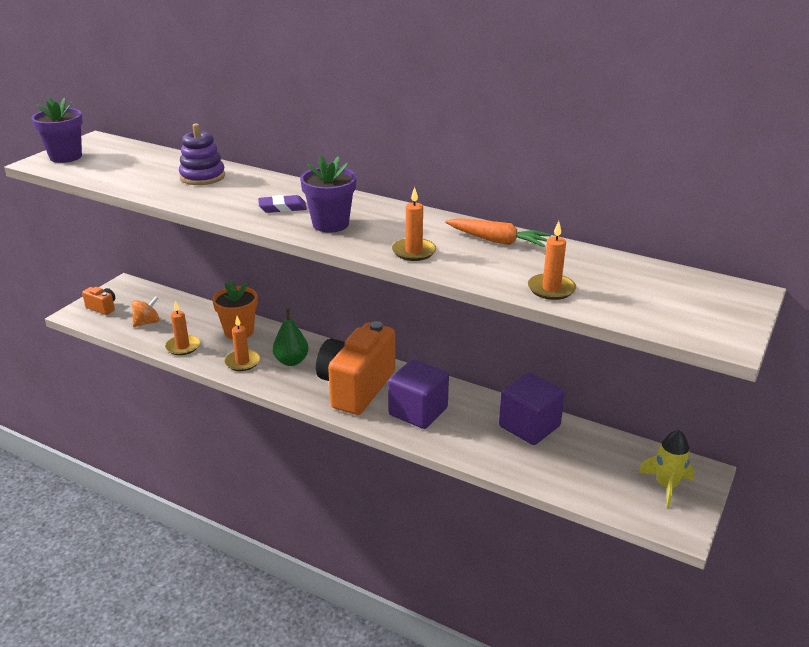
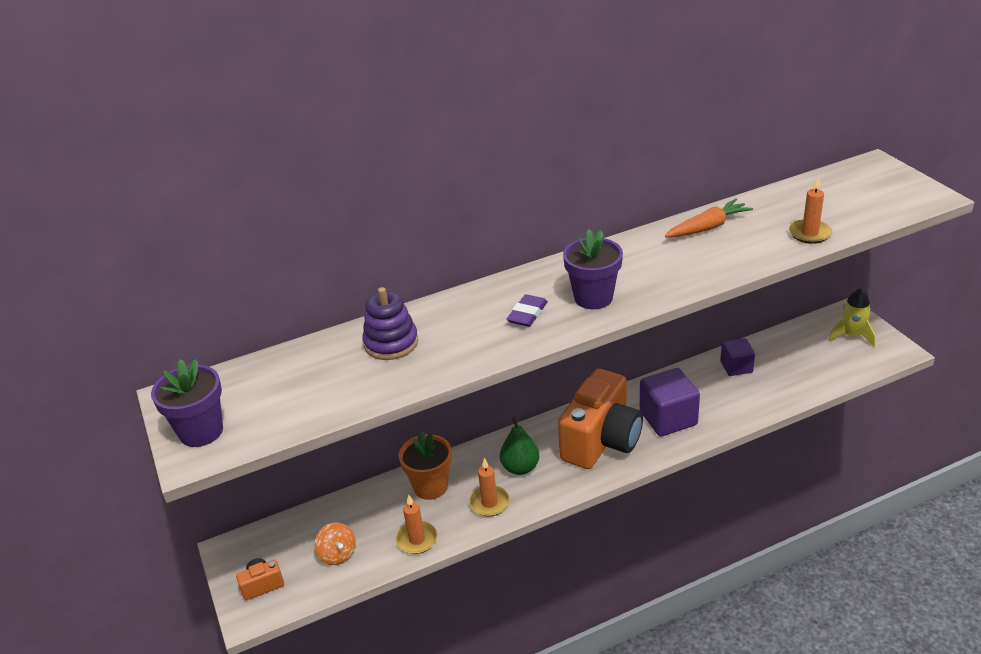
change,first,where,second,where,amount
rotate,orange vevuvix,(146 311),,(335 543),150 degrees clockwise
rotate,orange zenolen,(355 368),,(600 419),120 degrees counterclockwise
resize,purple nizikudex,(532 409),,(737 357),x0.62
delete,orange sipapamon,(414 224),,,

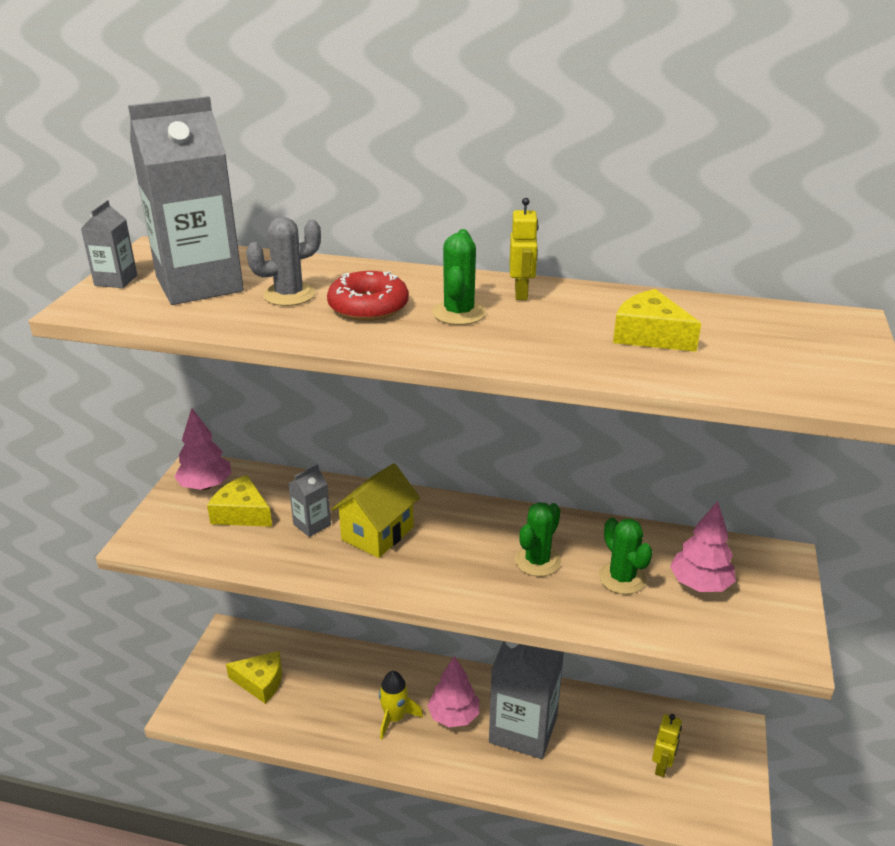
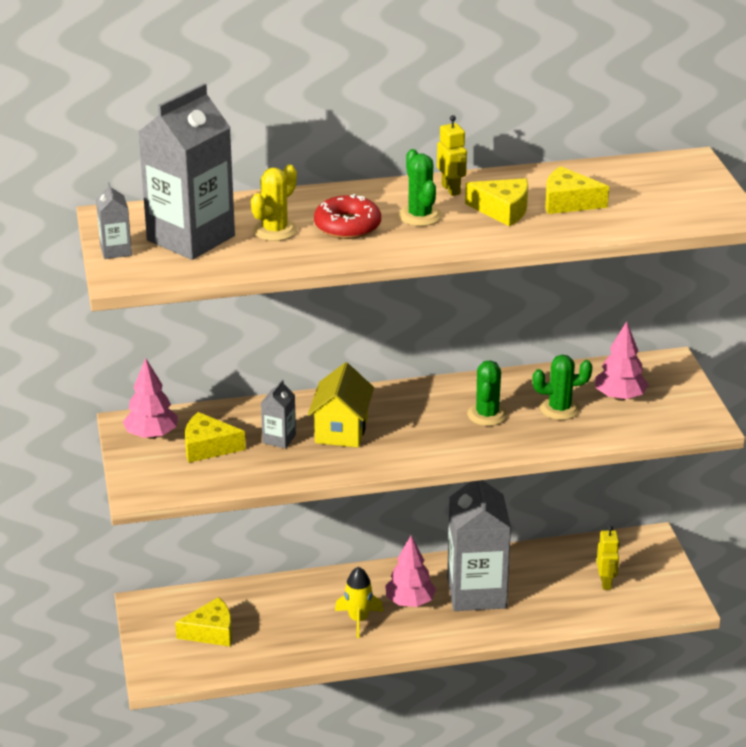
change,first,where,second,where,amount
recolor,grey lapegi,(283 261),yellow lapegi,(274 203),
insert,,,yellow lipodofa,(496 202),
rotate,green lapegi,(626 556),,(562 387),45 degrees counterclockwise

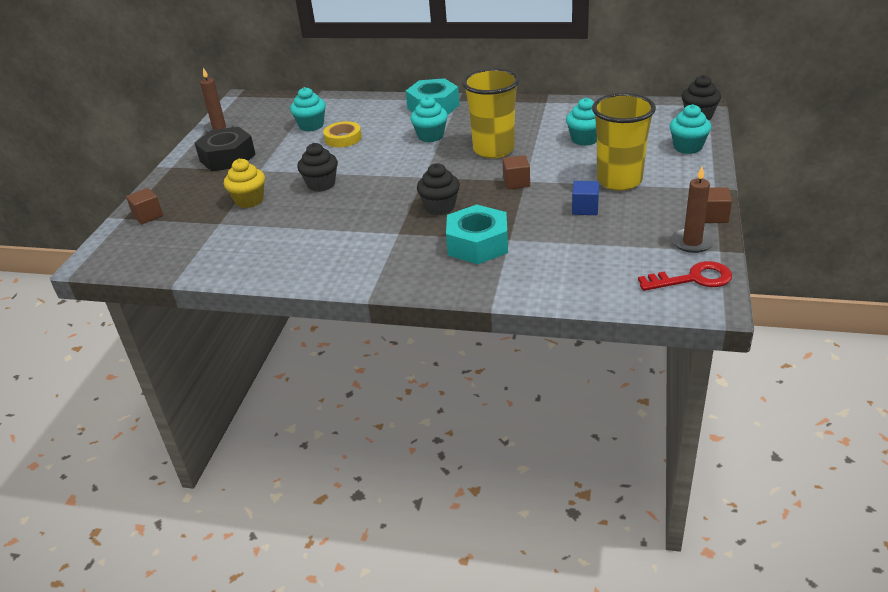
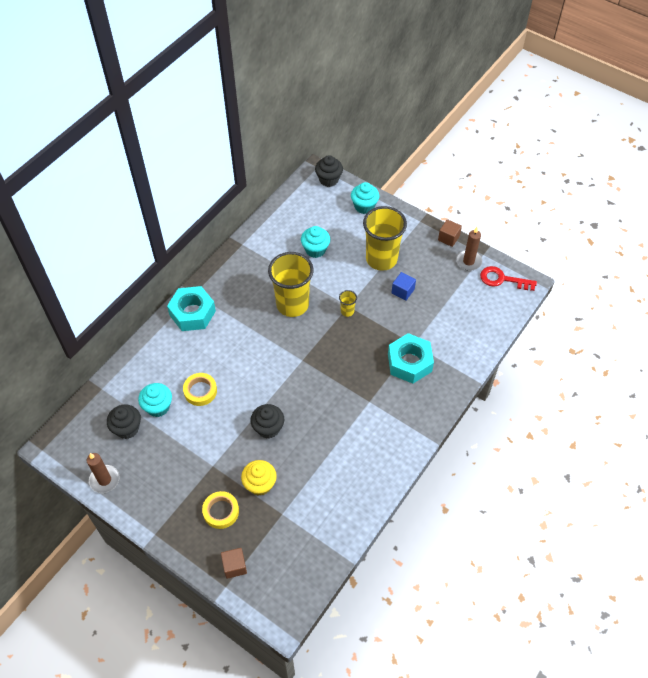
change,first,where,second,where,amount
move,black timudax,(438 189),,(124 421),
insert,,,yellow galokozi,(220 510),
replace,brown nizikudex,(516 172),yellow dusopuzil,(348 303),
rotate,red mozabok,(685 276),,(508 278),90 degrees counterclockwise
delete,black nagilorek,(225 149),,,
delete,turquoise timudax,(429 119),,,

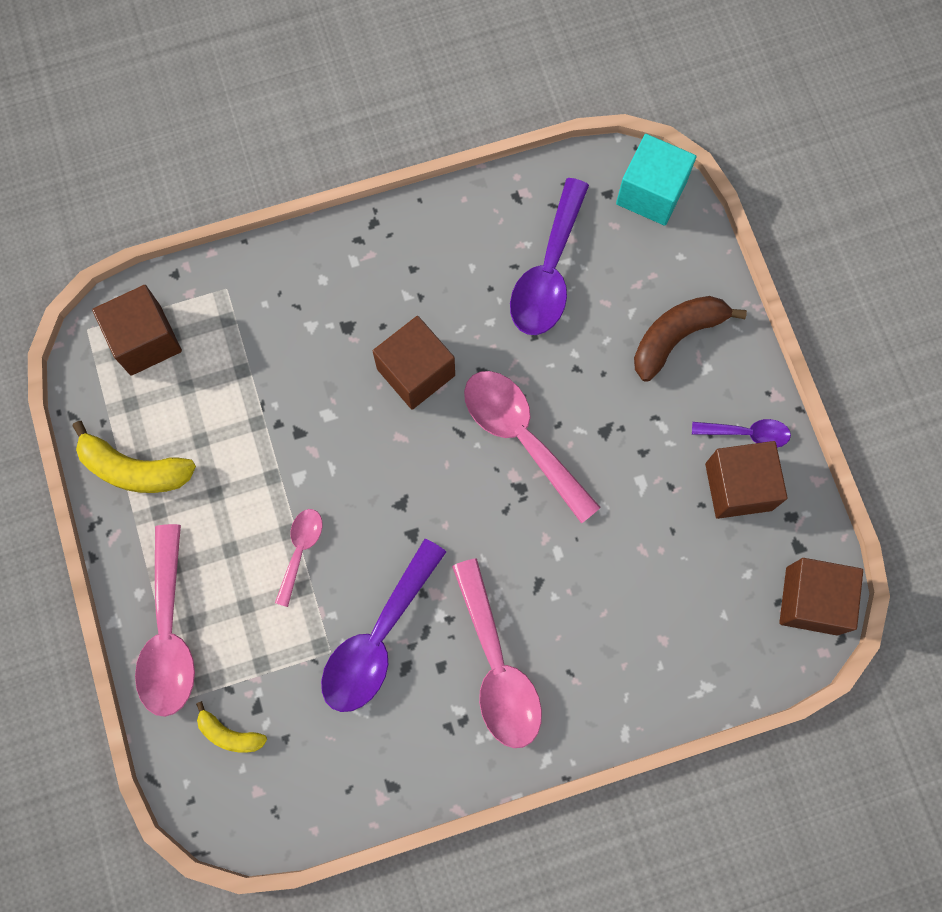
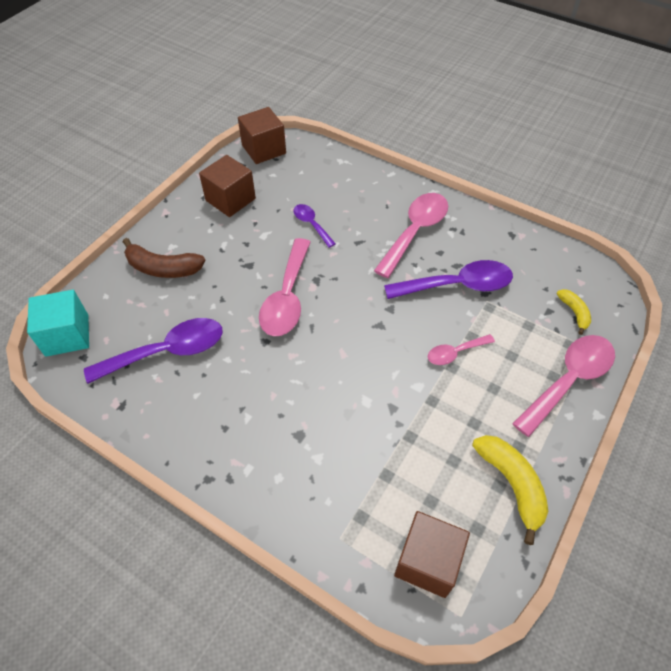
change,first,where,second,where,amount
move,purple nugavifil,(741 433),,(314 226),
delete,brown nizikudex,(414 363),,,

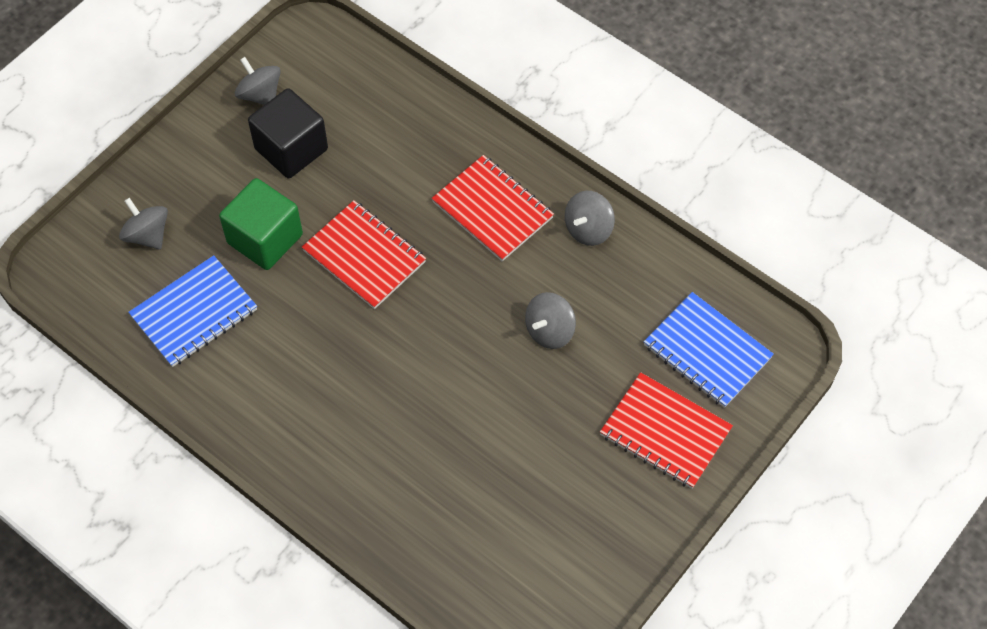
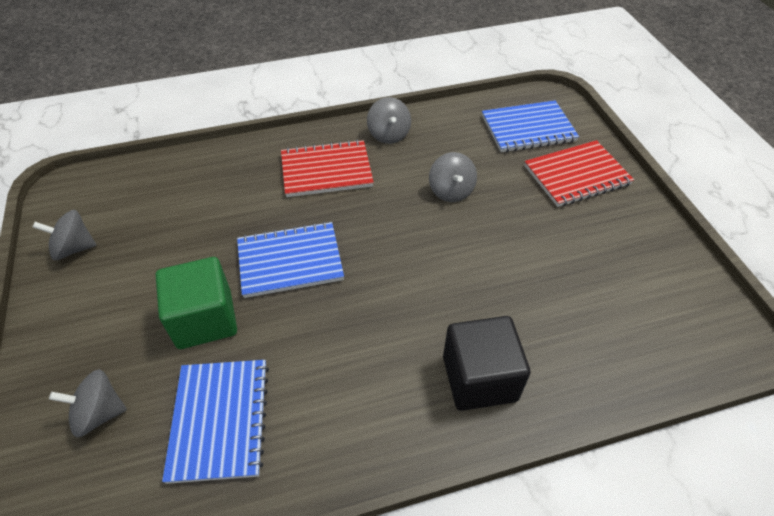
change,first,where,second,where,amount
recolor,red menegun,(364 254),blue menegun,(290 260),
move,black nizikudex,(288 133),,(487 363),

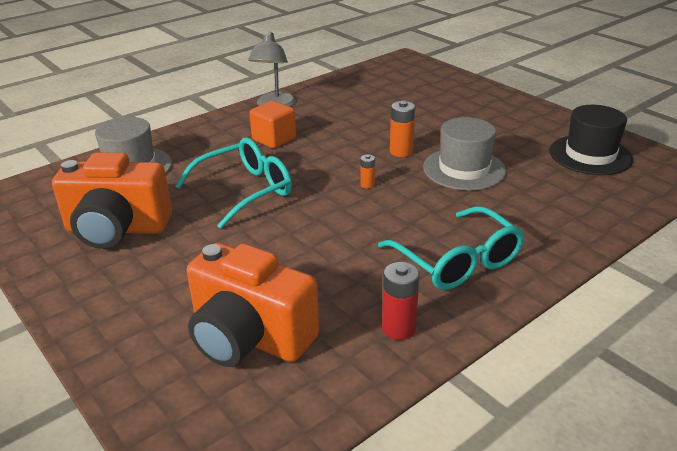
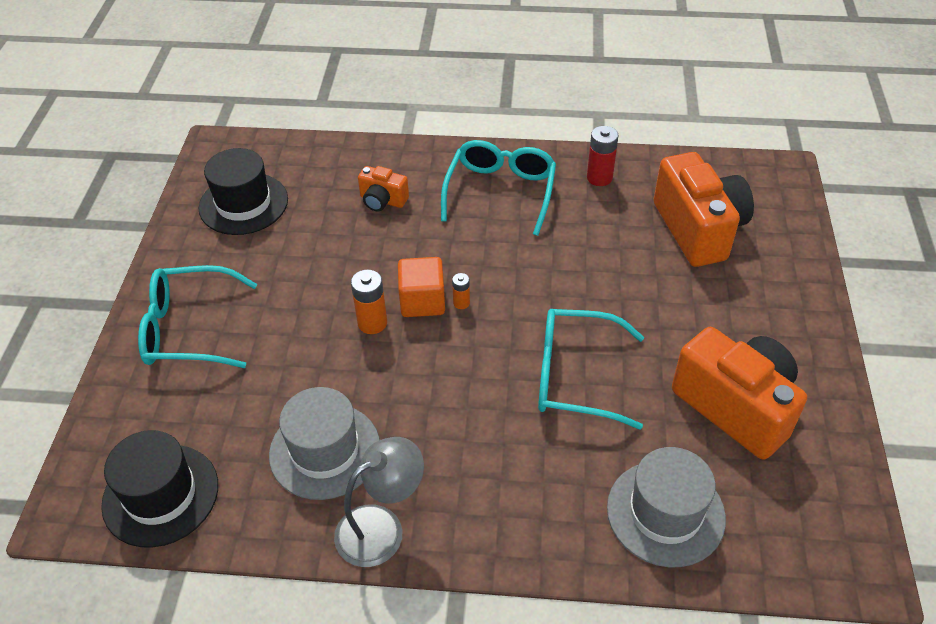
change,first,where,second,where,amount
insert,,,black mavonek,(159 489),
insert,,,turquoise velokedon,(197 316),
move,grey mavonek,(464 154),,(324 443),
insert,,,orange zenolen,(383 189),
move,orange nizikudex,(272 124),,(421 287),

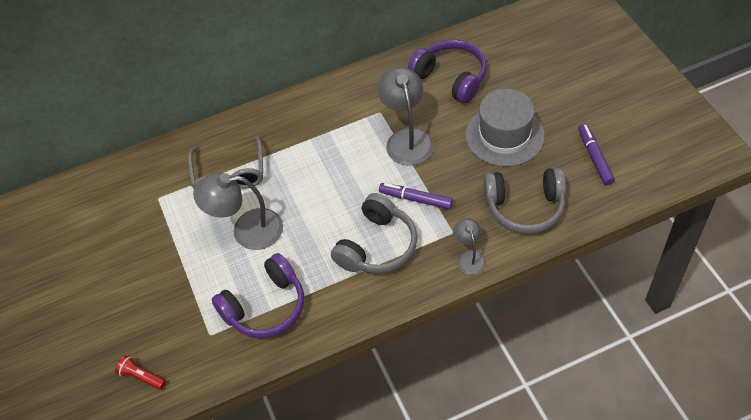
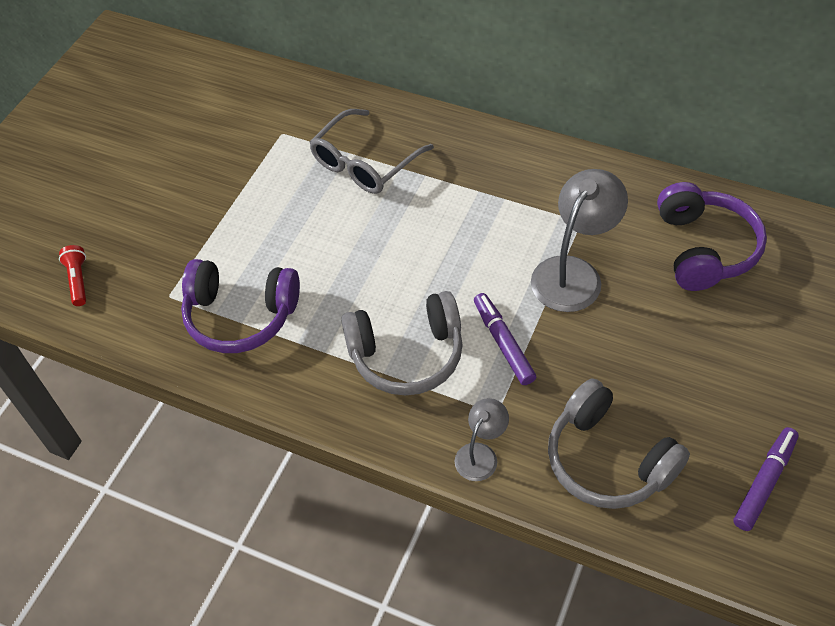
change,first,where,second,where,amount
delete,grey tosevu,(238 211),,,
delete,grey mavonek,(505 128),,,

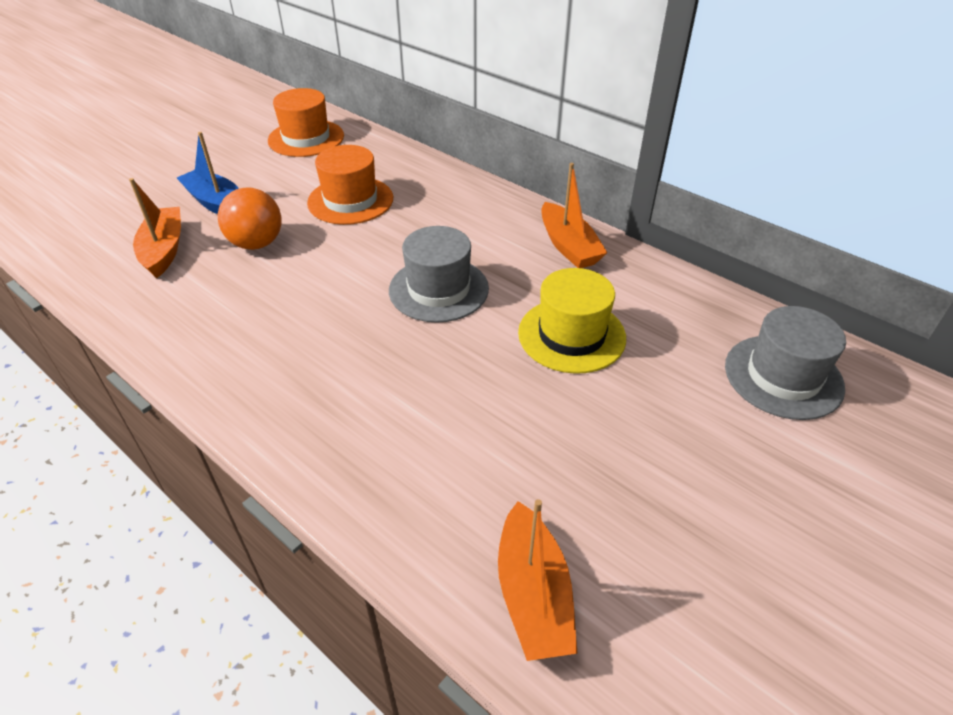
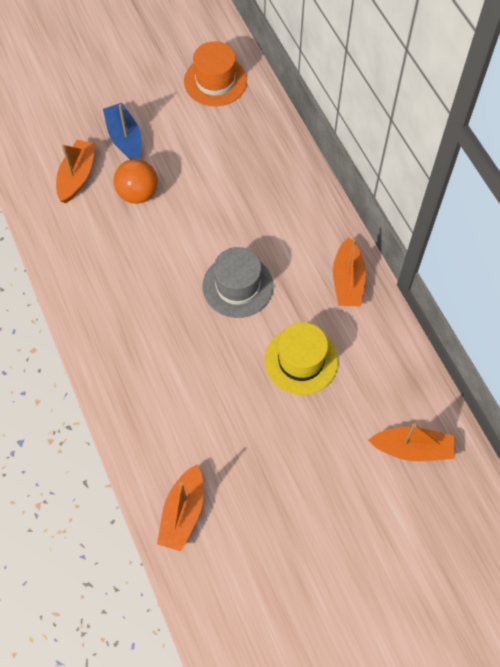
change,first,where,second,where,amount
replace,grey mavonek,(785 363),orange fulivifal,(411 442),
delete,orange mavonek,(350 185),,,

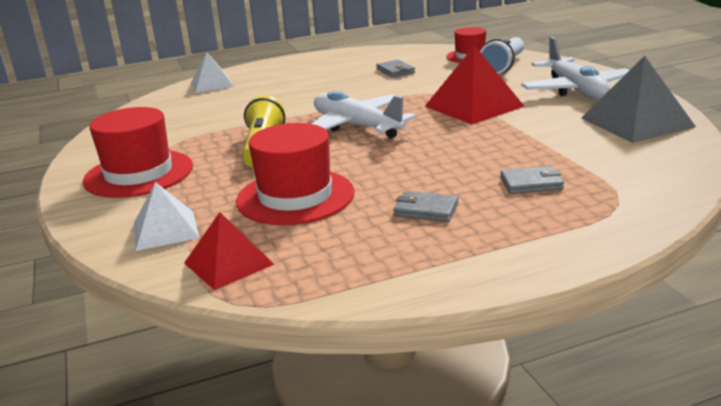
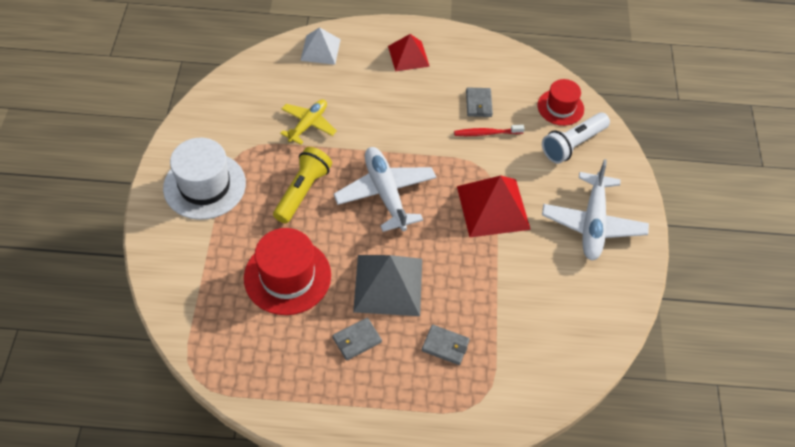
change,first,where,second,where,amount
recolor,red mavonek,(138 152),white mavonek,(204 179),
insert,,,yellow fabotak,(308 122),
rotate,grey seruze,(425 206),,(357 339),75 degrees counterclockwise
move,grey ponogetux,(638 99),,(387 285),
move,red ponogetux,(229 251),,(409 53),
insert,,,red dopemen,(489 130),
delete,white ponogetux,(166 216),,,

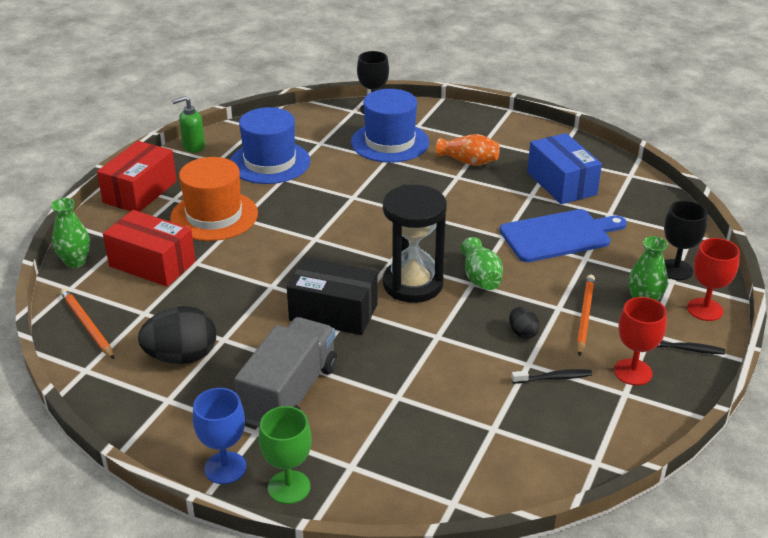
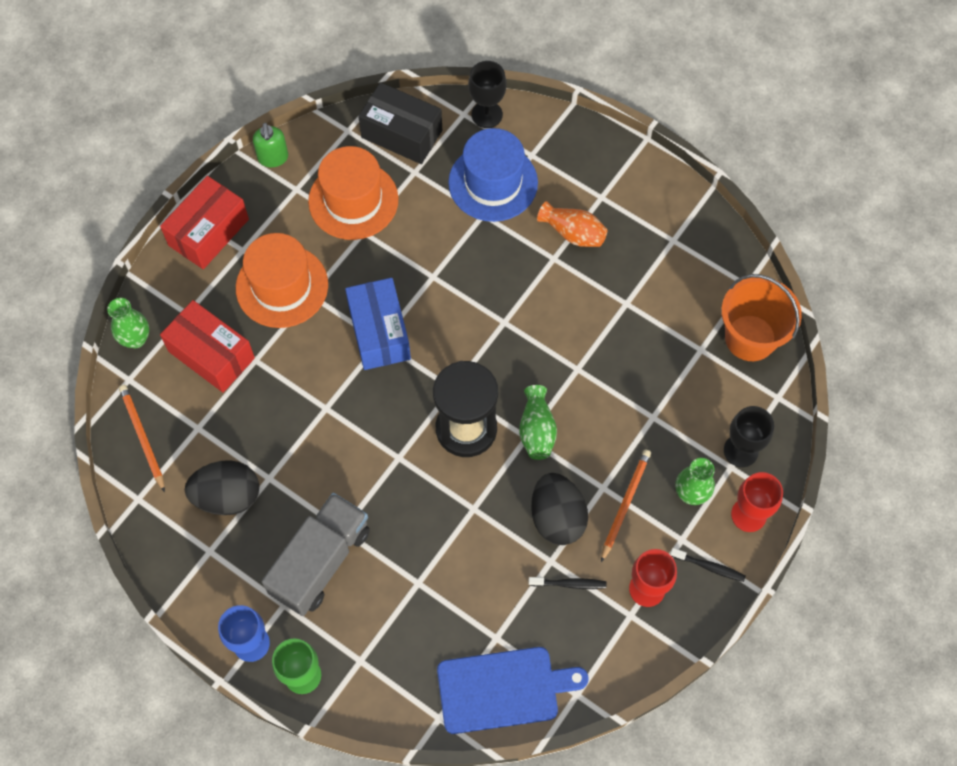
change,first,where,second,where,amount
rotate,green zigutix,(188 124),,(270 144),90 degrees counterclockwise
recolor,blue mavonek,(270 145),orange mavonek,(353 193),
move,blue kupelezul,(564 168),,(378 324),
move,black kupelezul,(332 296),,(400 123),
move,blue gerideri,(563 235),,(512 690),
resize,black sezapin,(524 323),,(559 509),x2.02
insert,,,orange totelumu,(761 317),

